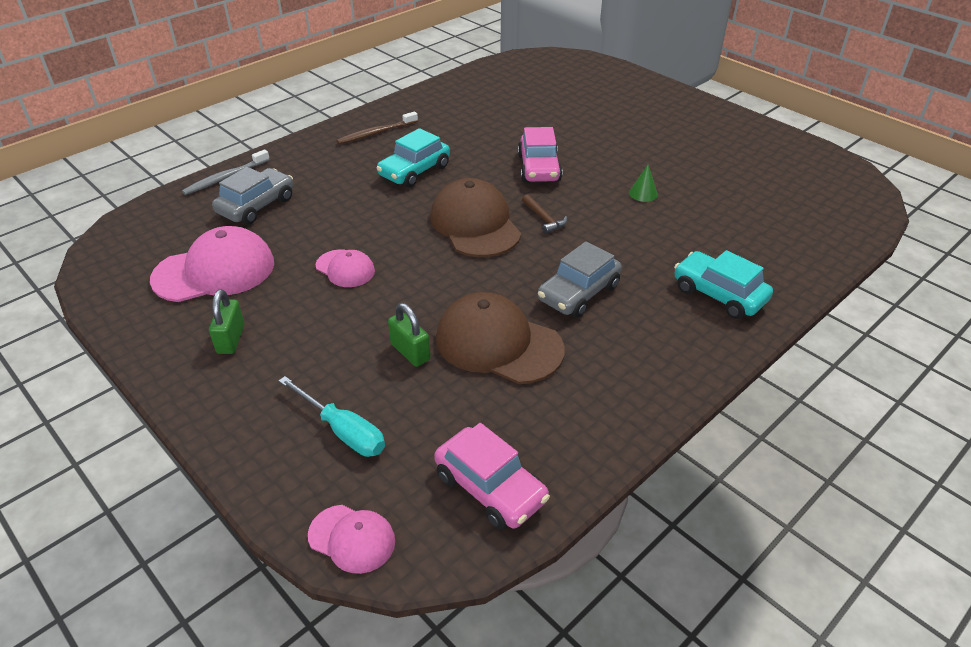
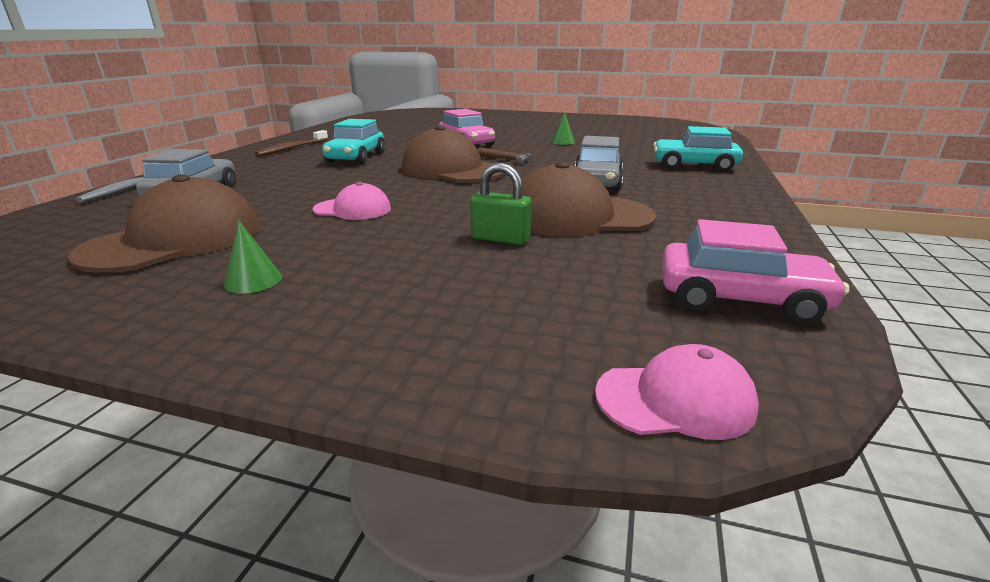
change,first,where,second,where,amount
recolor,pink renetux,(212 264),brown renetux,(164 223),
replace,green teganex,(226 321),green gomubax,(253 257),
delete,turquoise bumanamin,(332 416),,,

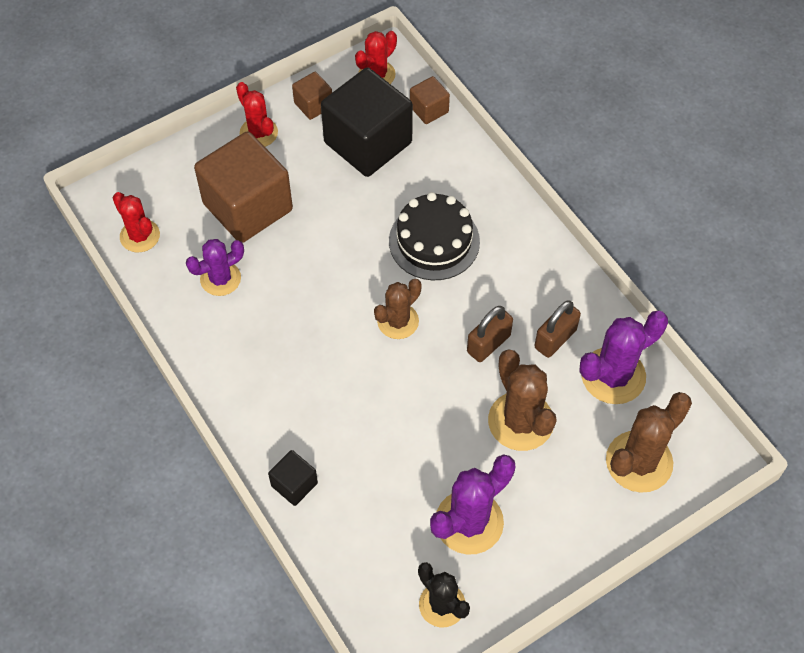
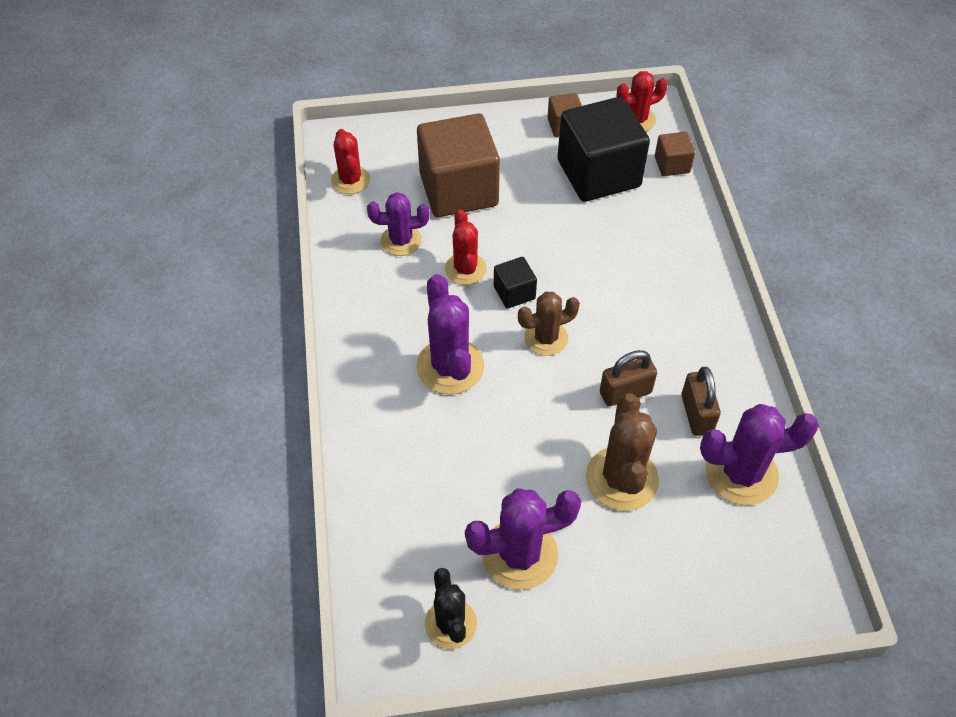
change,first,where,second,where,amount
insert,,,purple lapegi,(450 334),
move,red lapegi,(257 114),,(466 247),
move,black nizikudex,(293 478),,(515 283),
rotate,brown teganex,(558 329),,(701 401),75 degrees counterclockwise
delete,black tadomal,(434 236),,,
delete,brown lapegi,(649 442),,,

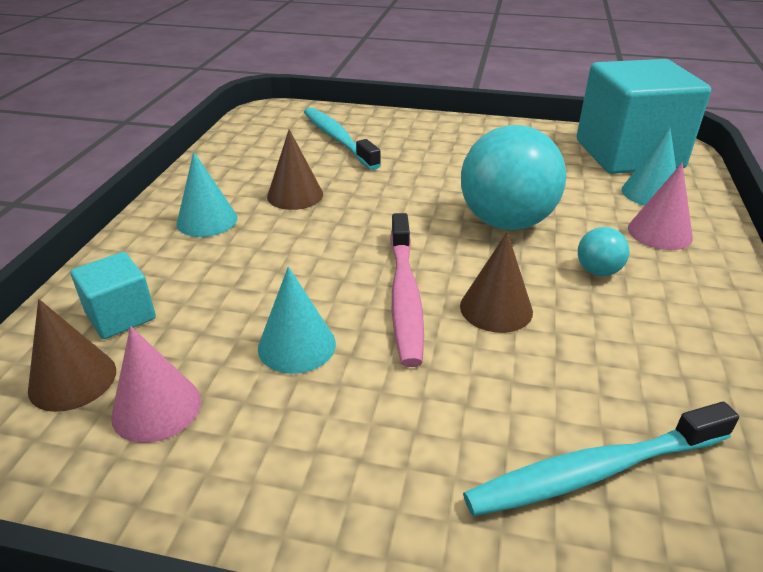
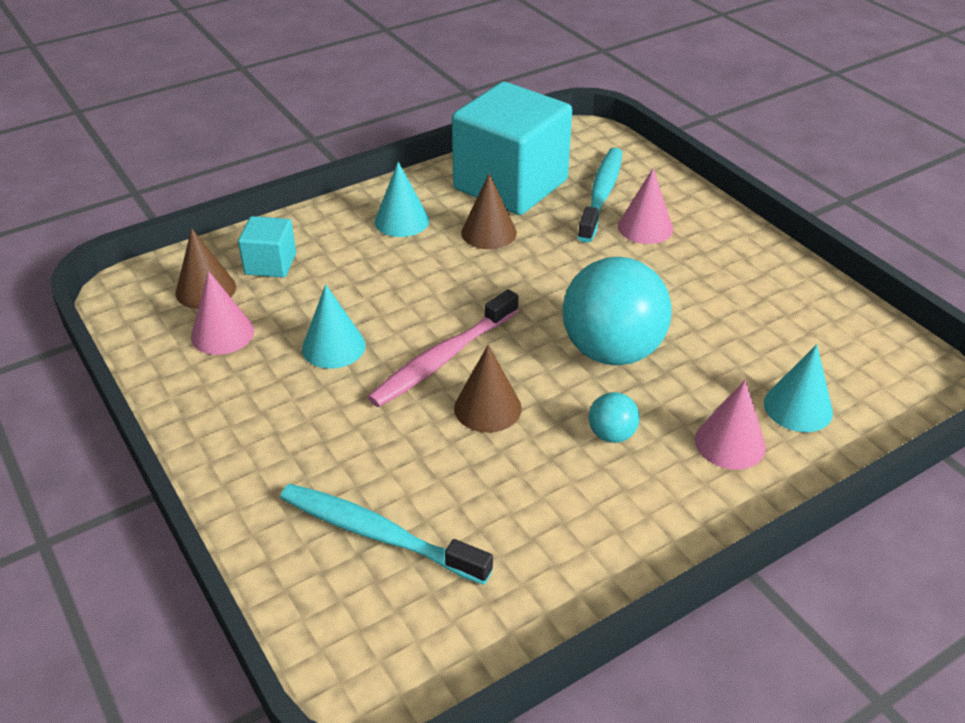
change,first,where,second,where,amount
move,turquoise nizikudex,(644 116),,(512 148),
insert,,,pink gomubax,(645 206),

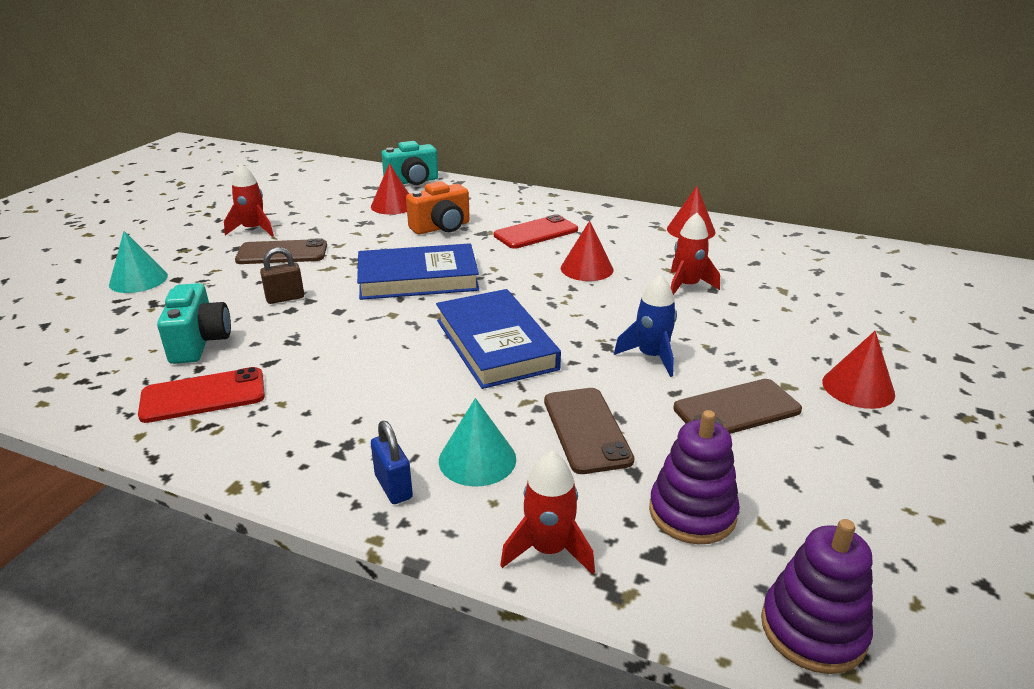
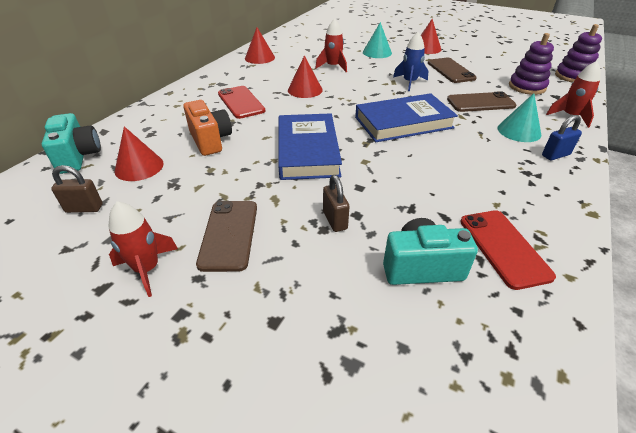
change,first,where,second,where,amount
insert,,,brown teganex,(77 189),
move,turquoise gomubax,(138 262),,(377 40),

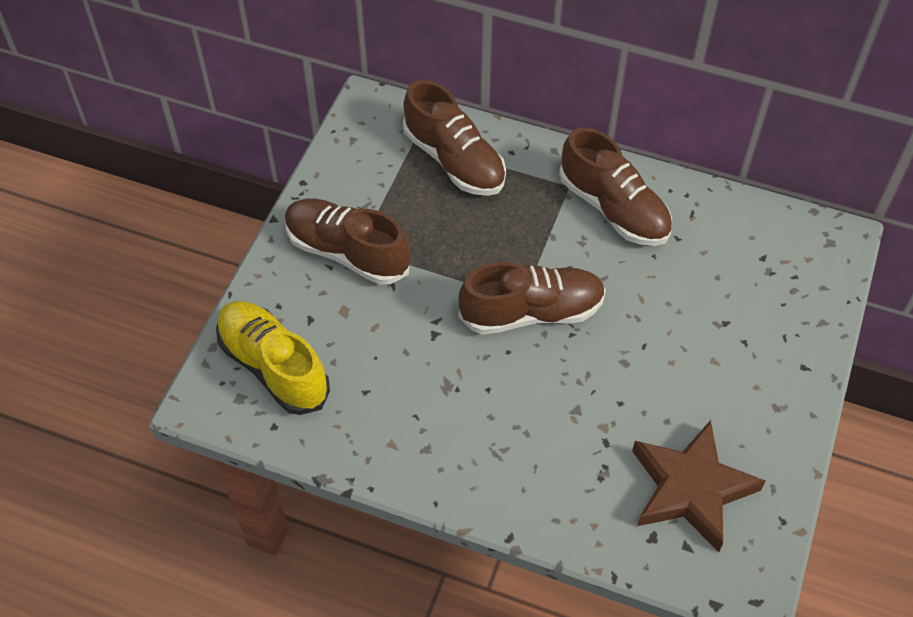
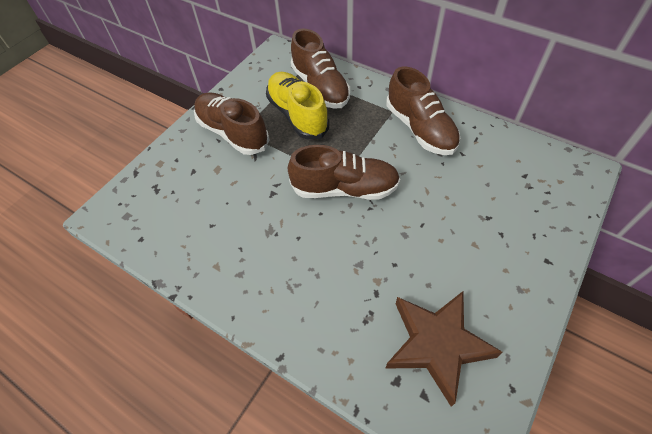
change,first,where,second,where,amount
move,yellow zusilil,(273 358),,(297 106),

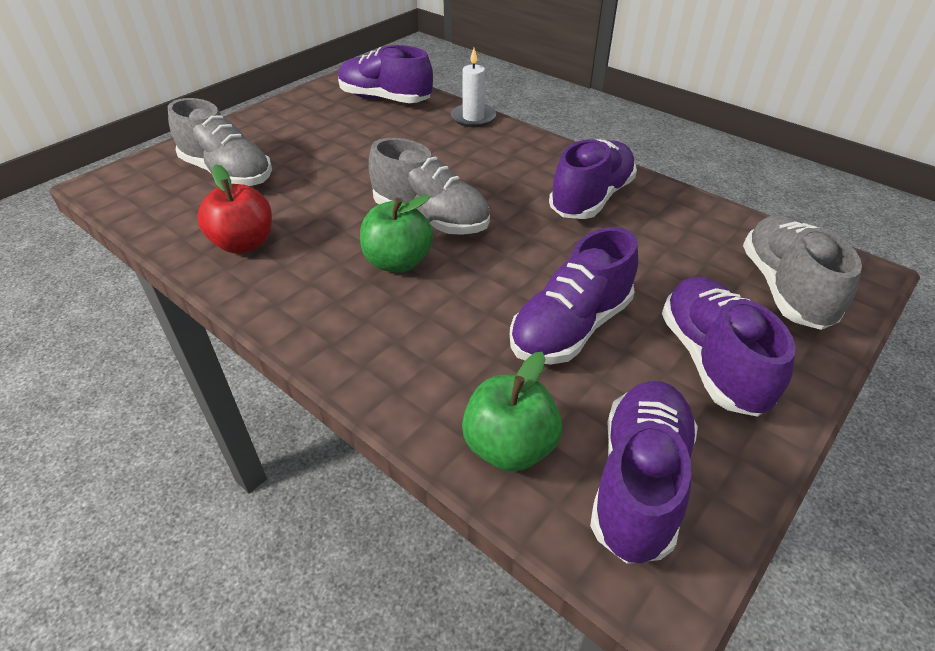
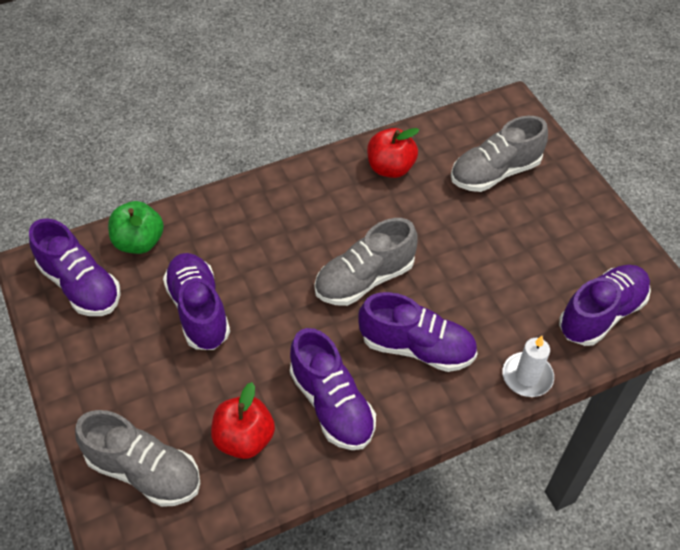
change,first,where,second,where,amount
insert,,,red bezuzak,(243 420),
move,purple zusilil,(729 346),,(417 332),
delete,green bezuzak,(396 234),,,

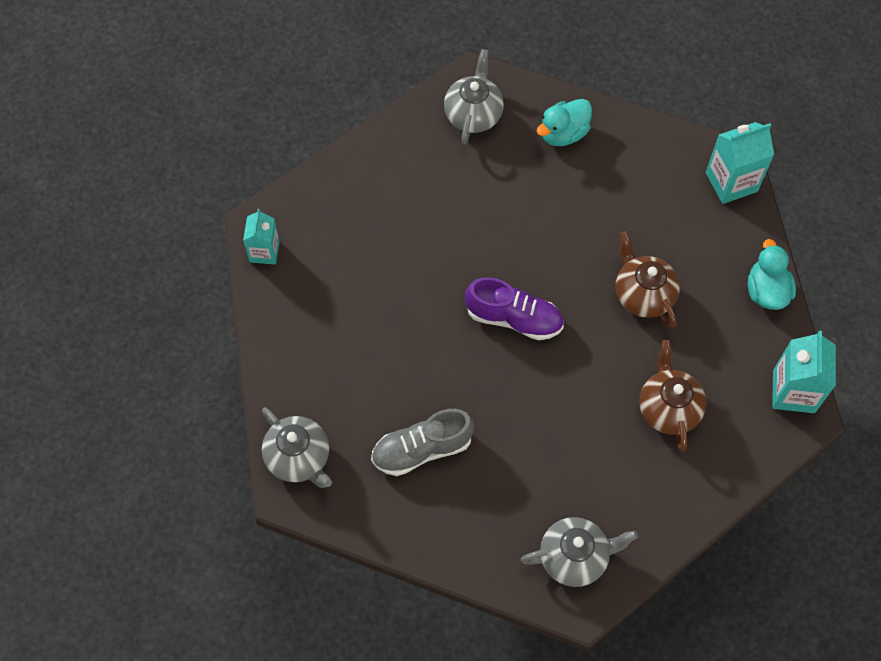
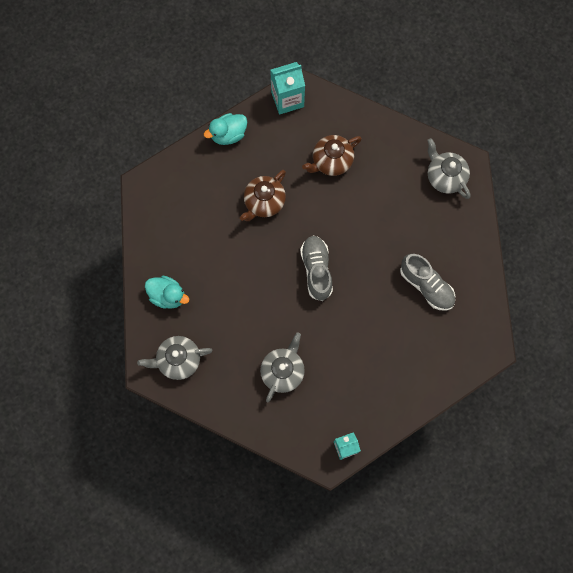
change,first,where,second,where,amount
move,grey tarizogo,(297 447),,(282 367),
recolor,purple zusilil,(514 308),grey zusilil,(316 268),
delete,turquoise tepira,(740 163),,,

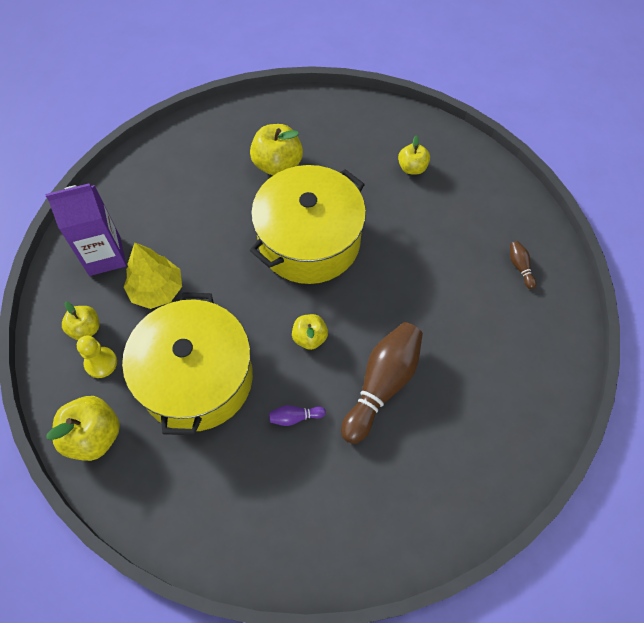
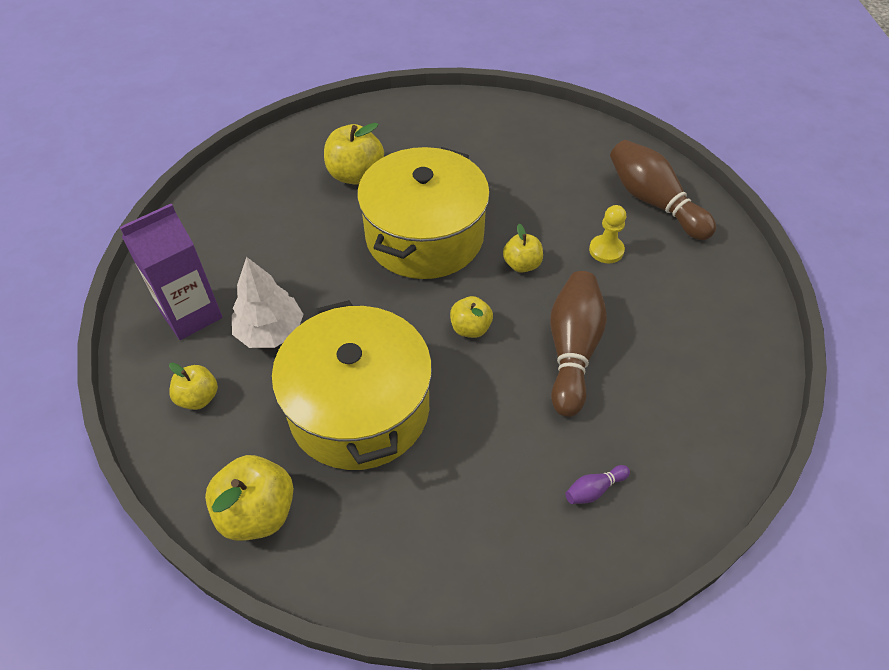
change,first,where,second,where,amount
recolor,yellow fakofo,(153 275),white fakofo,(268 302),
move,yellow bezuzak,(414 154),,(523 248),
move,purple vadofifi,(297 415),,(597 484),
move,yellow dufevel,(97 356),,(607 234),
resize,brown vadofifi,(523 265),,(663 190),x2.35

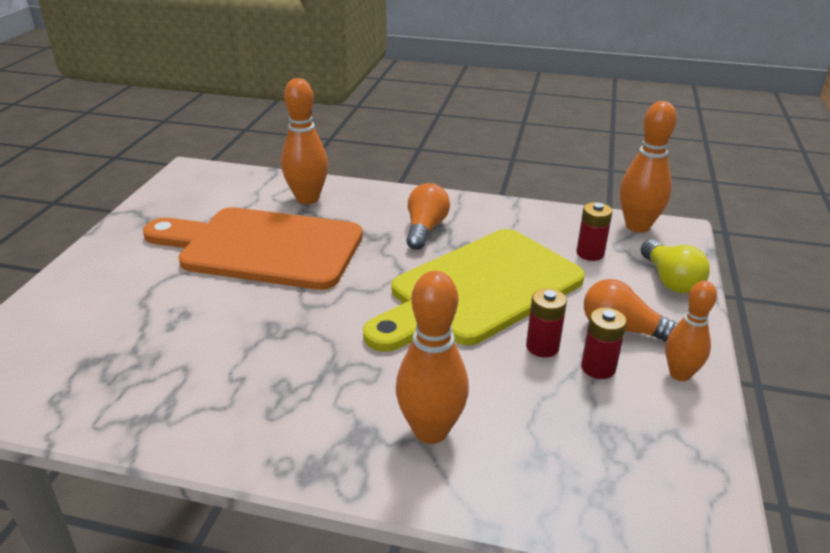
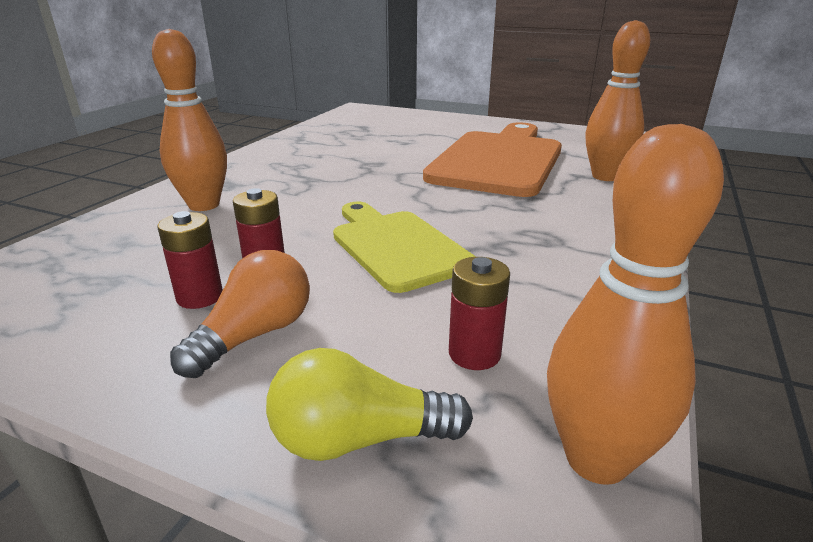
change,first,where,second,where,amount
resize,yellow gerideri,(474 290),,(404 247),x0.63
delete,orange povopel,(428 216),,,
delete,orange vadofifi,(691 331),,,

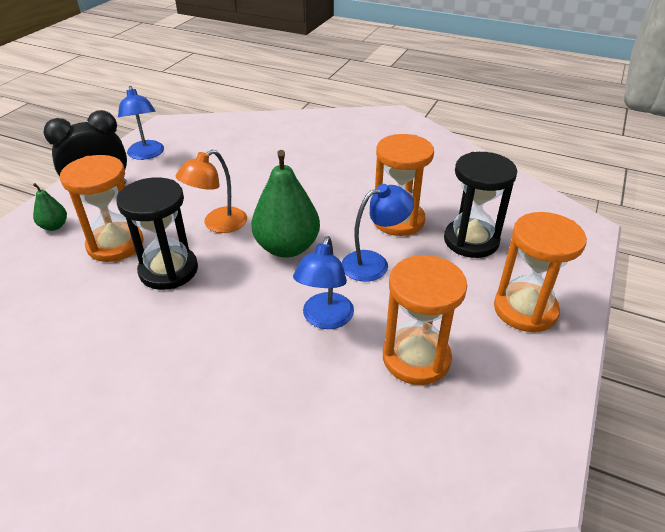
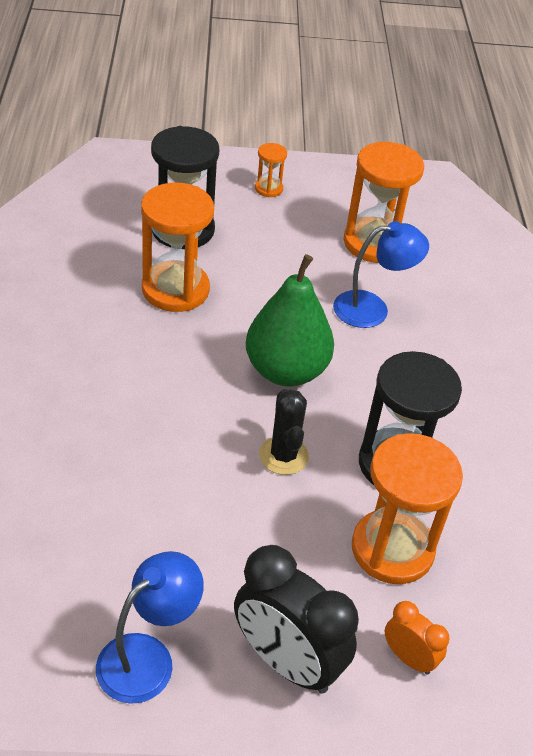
change,first,where,second,where,amount
resize,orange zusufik,(540 272),,(271 170),x0.48
replace,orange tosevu,(211 191),black lapegi,(284 432),
replace,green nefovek,(50 207),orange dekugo,(417 638),
delete,blue tosevu,(378 233),,,

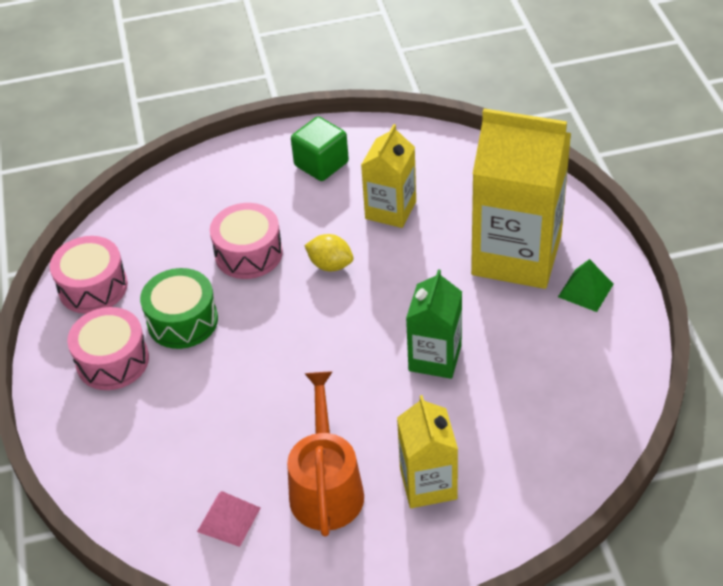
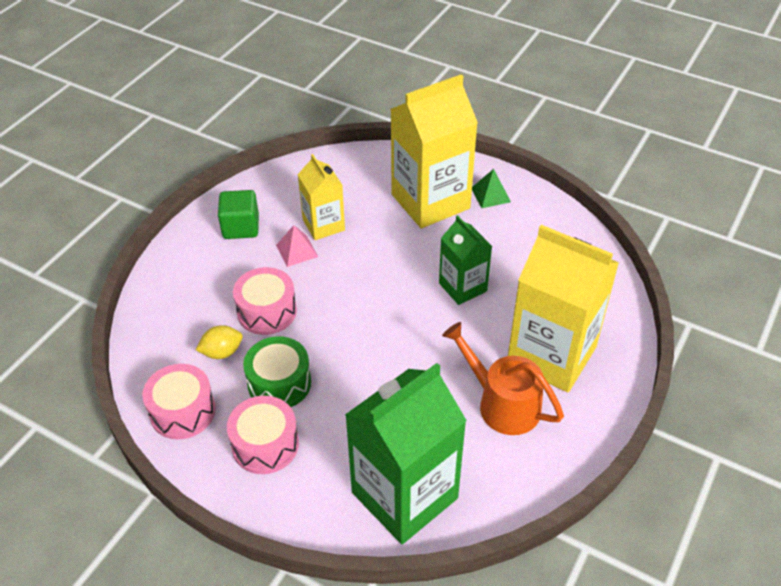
change,first,where,second,where,amount
move,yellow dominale,(329 252),,(219 342),
move,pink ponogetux,(228 519),,(297 246),
insert,,,green tepira,(406 453),
resize,yellow tepira,(427 451),,(563 308),x1.81

